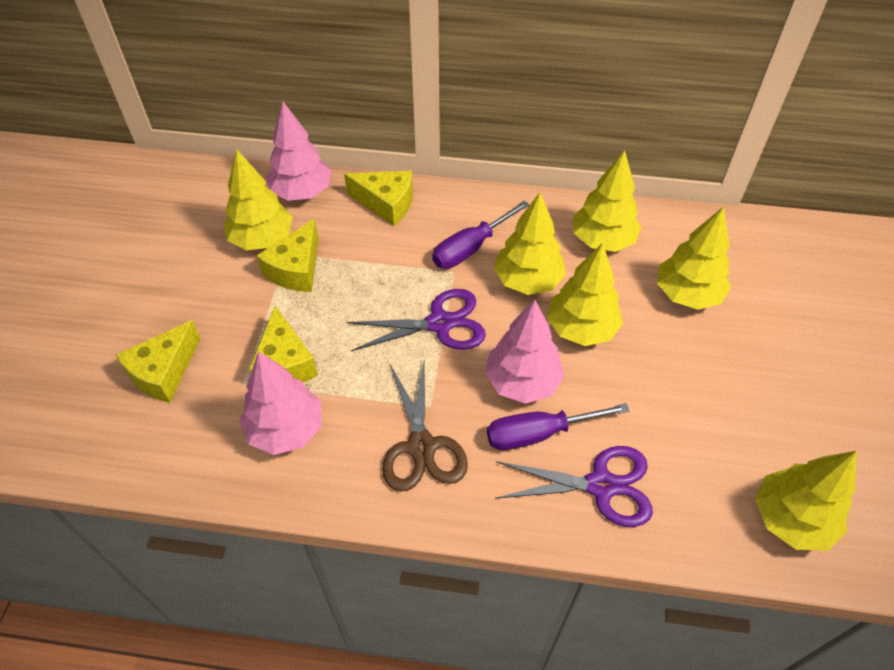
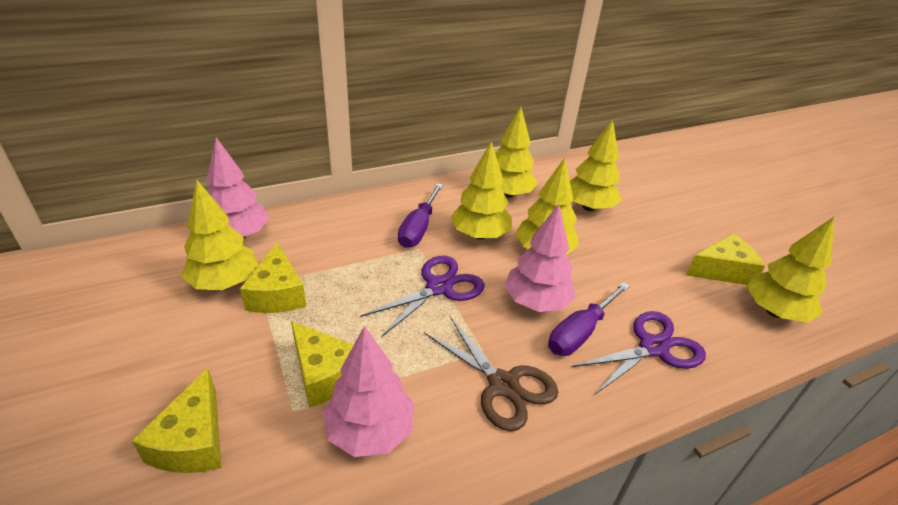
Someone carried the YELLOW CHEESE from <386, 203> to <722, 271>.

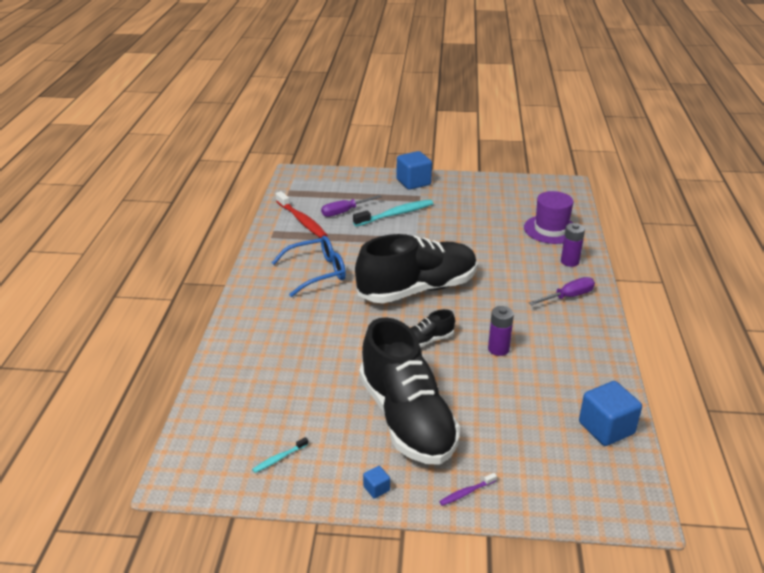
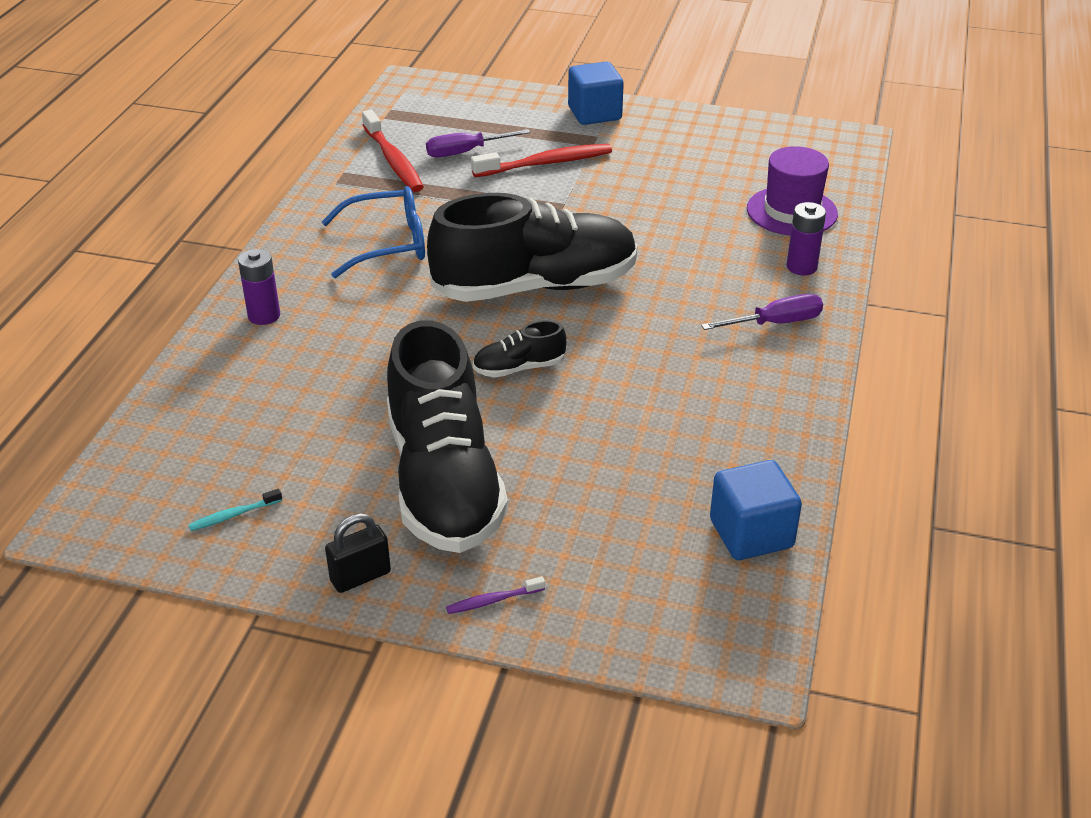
Someone repainted the TURQUOISE TOOTHBRUSH at <396, 214>, which became the RED TOOTHBRUSH at <546, 163>.
Someone swapped the BLUE CUBE at <376, 488> for the BLACK PADLOCK at <360, 577>.
Someone carried the PURPLE BATTERY from <498, 349> to <264, 316>.

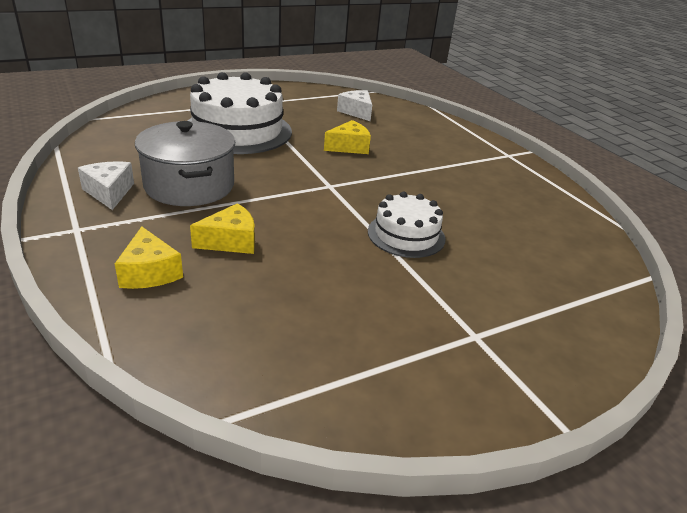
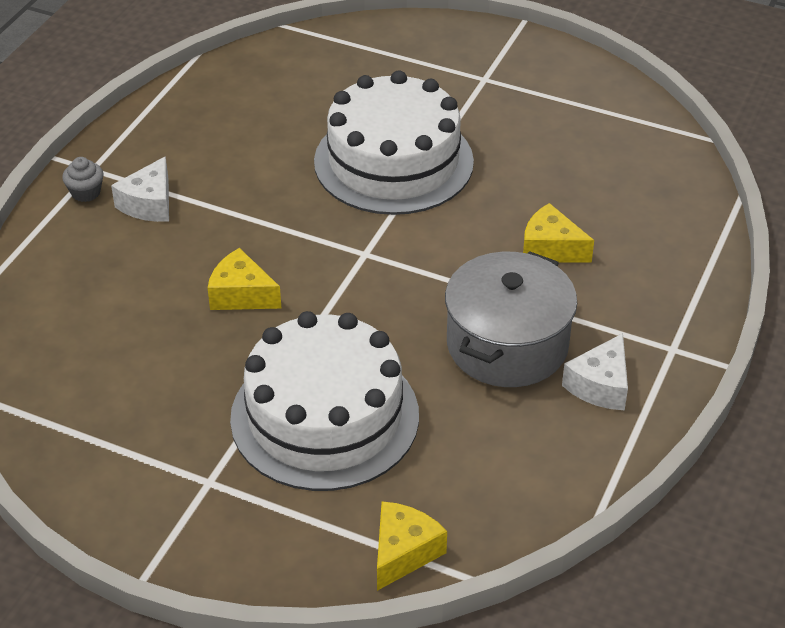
Someone carried the YELLOW CHEESE from <149, 272> to <403, 552>.
Someone carried the WHITE CHEESE from <356, 112> to <149, 204>.
Someone scaled the WHITE CAKE at <406, 235> by 1.80.
Someone put down the GREY CUPCAKE at <86, 192>.

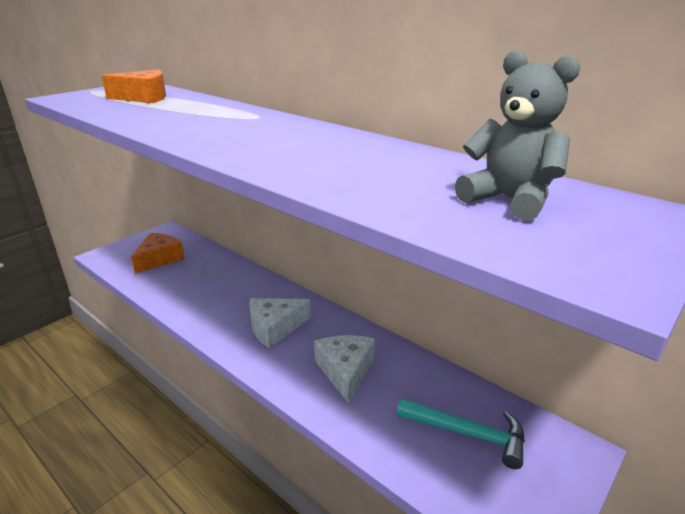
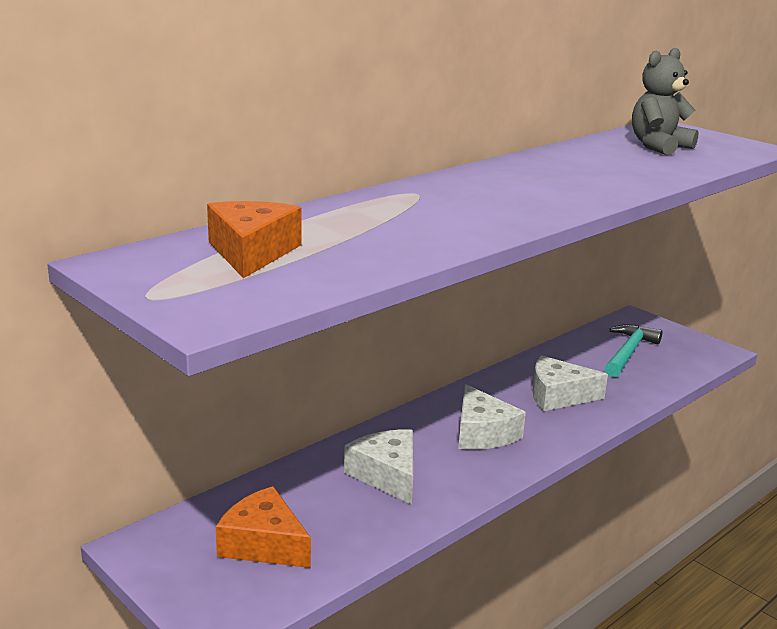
Someone put down the WHITE CHEESE at <387, 475>.

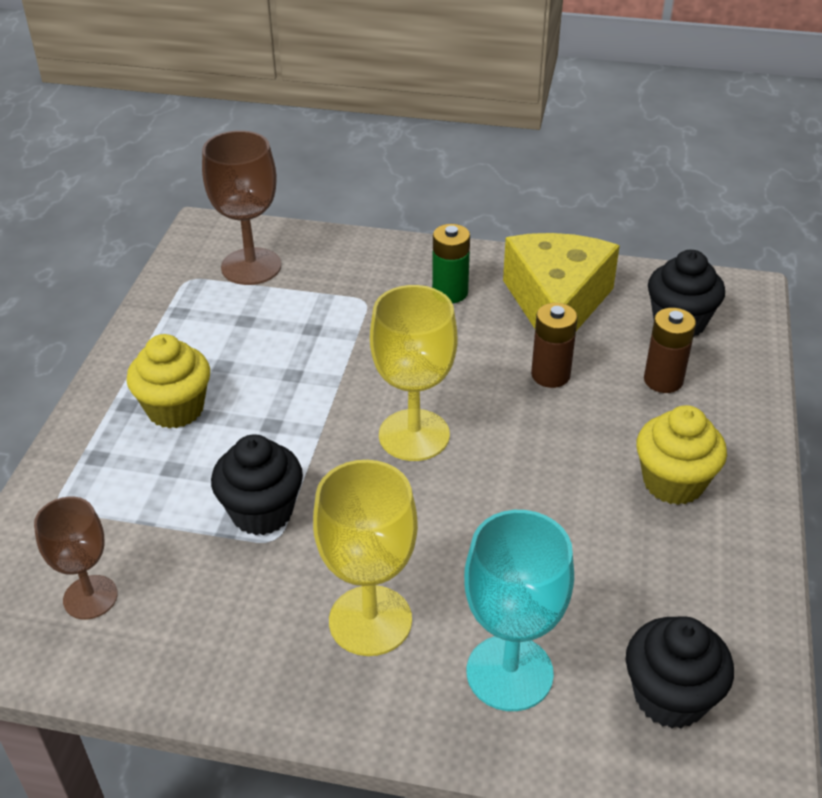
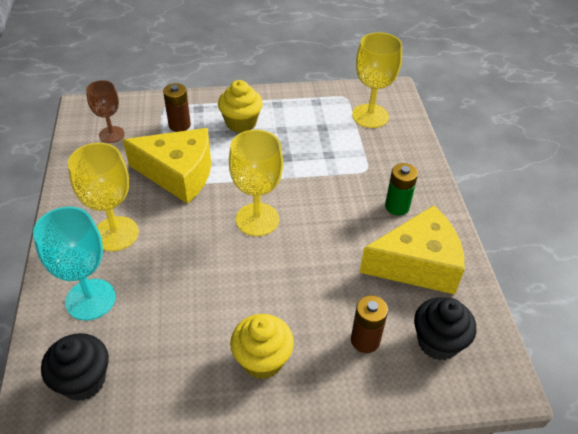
Someone repainted the BROWN GOBLET at <251, 266>, which became the YELLOW GOBLET at <370, 116>.
Someone swapped the BLACK CUPCAKE at <262, 512> for the YELLOW CHEESE at <179, 174>.
Someone carried the BROWN BATTERY from <550, 375> to <179, 125>.

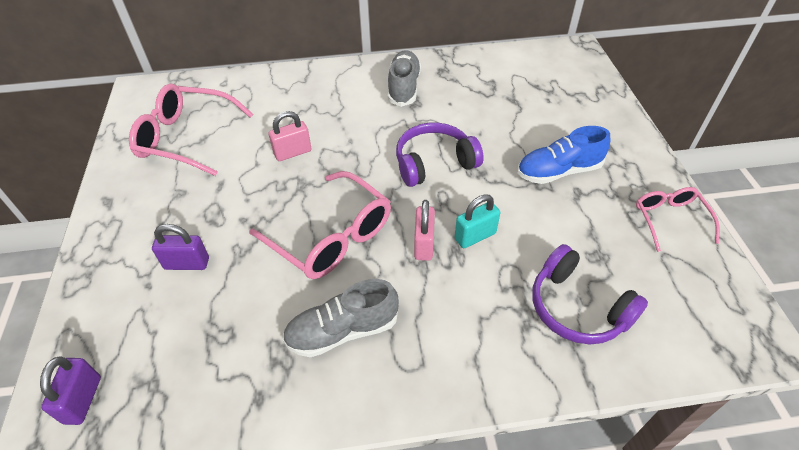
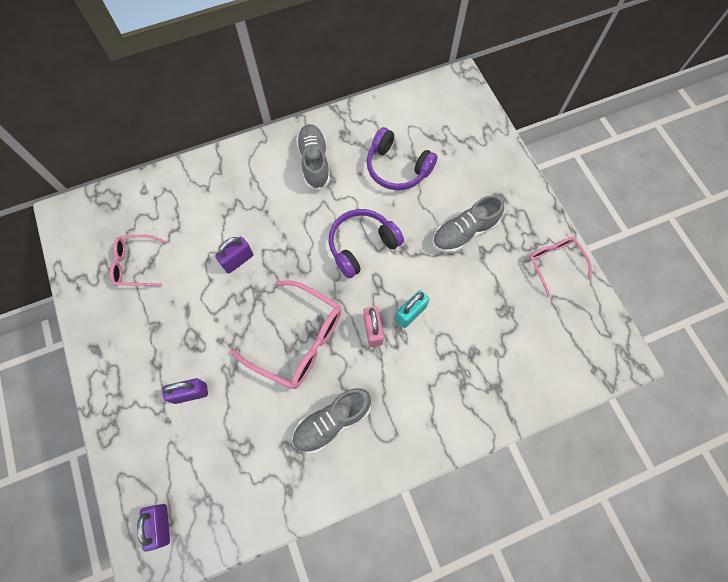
Someone scaled the PINK GLASSES at <186, 138> by 0.59.
Someone repainted the PINK PADLOCK at <293, 153>, which became the PURPLE PADLOCK at <238, 260>.
Someone repainted the BLUE SHOE at <558, 171>, which became the GREY SHOE at <464, 232>.
Someone carried the PURPLE HEADPHONES from <577, 308> to <397, 168>.

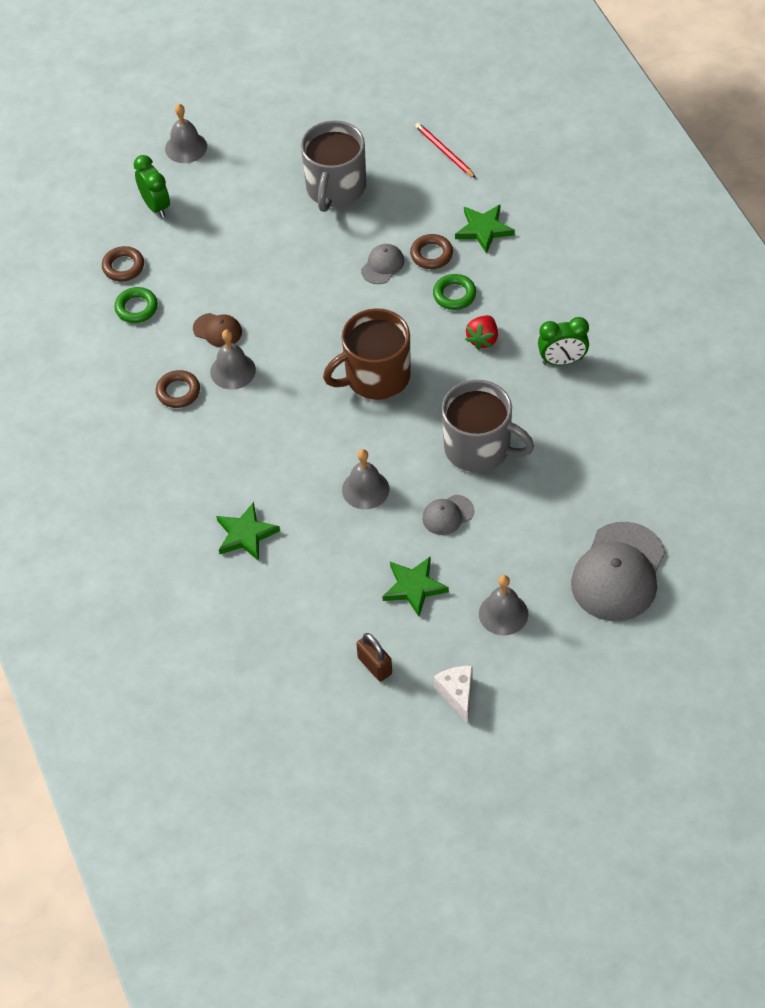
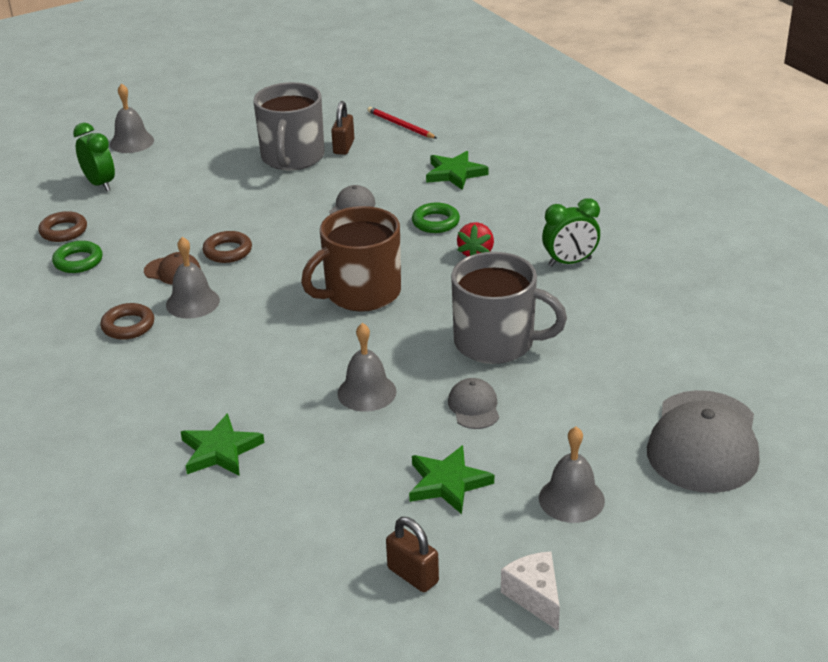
Someone carried the BROWN RING from <431, 254> to <227, 251>.
Someone rotated the GREY CAP at <448, 515> by 120 degrees clockwise.
Someone put down the BROWN PADLOCK at <344, 147>.

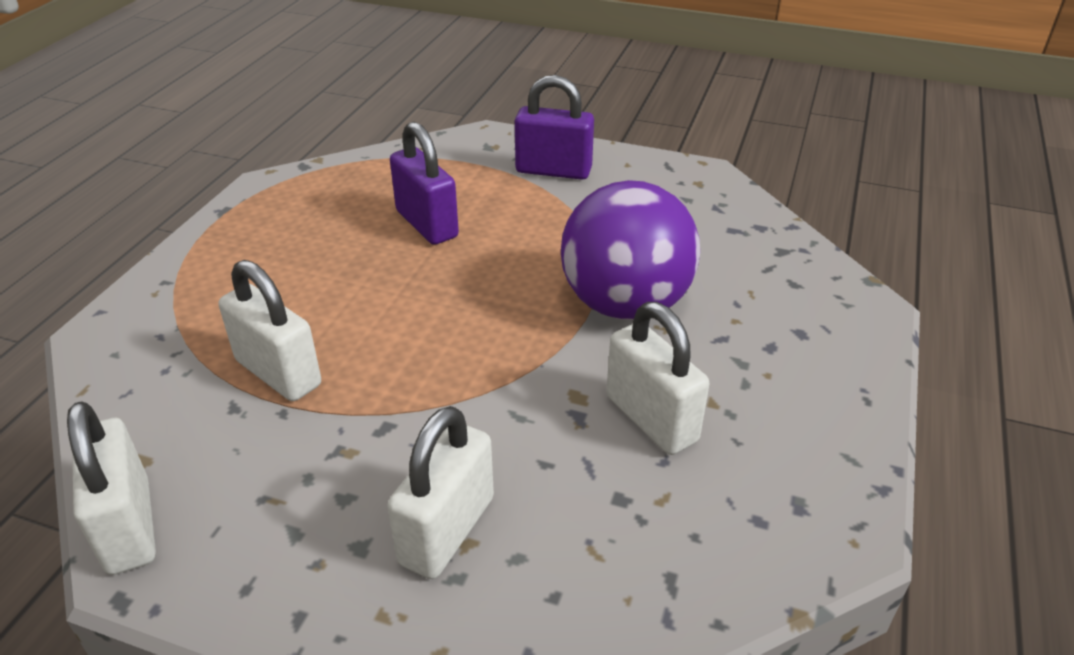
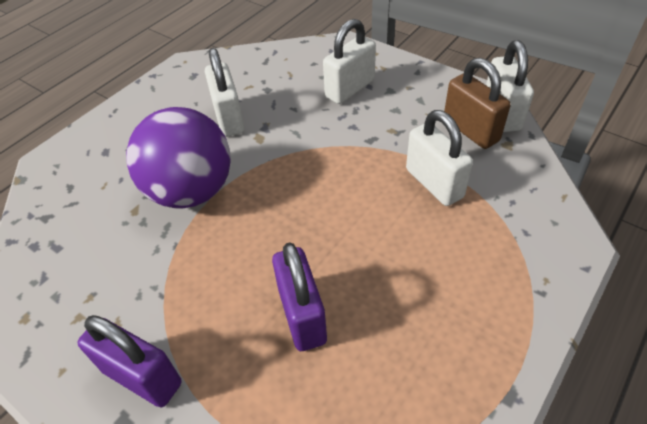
Someone put down the BROWN PADLOCK at <470, 130>.

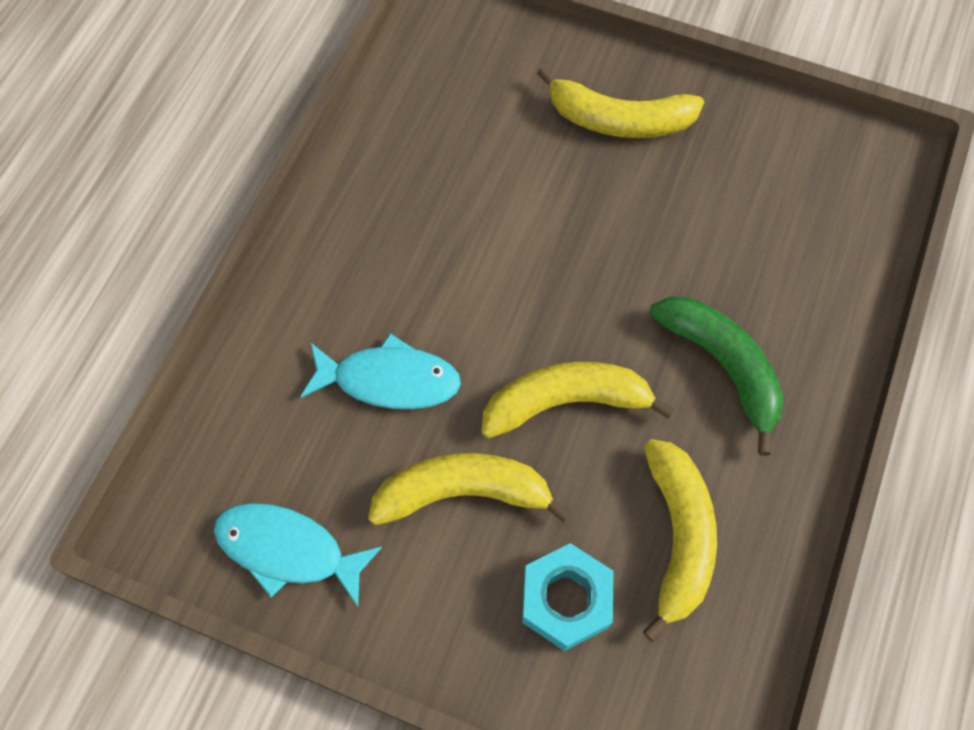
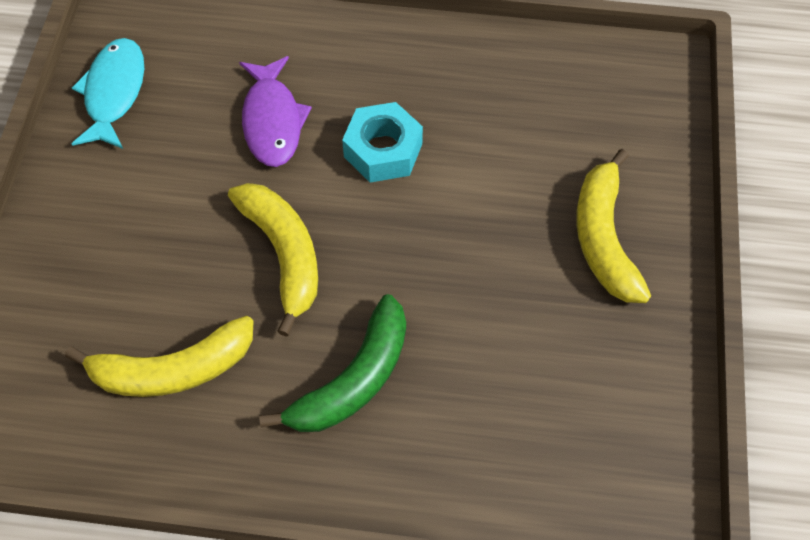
Someone repainted the TURQUOISE FISH at <389, 380>, which became the PURPLE FISH at <272, 121>.
Someone took away the YELLOW BANANA at <463, 492>.
Someone carried the TURQUOISE NUT from <565, 600> to <383, 150>.

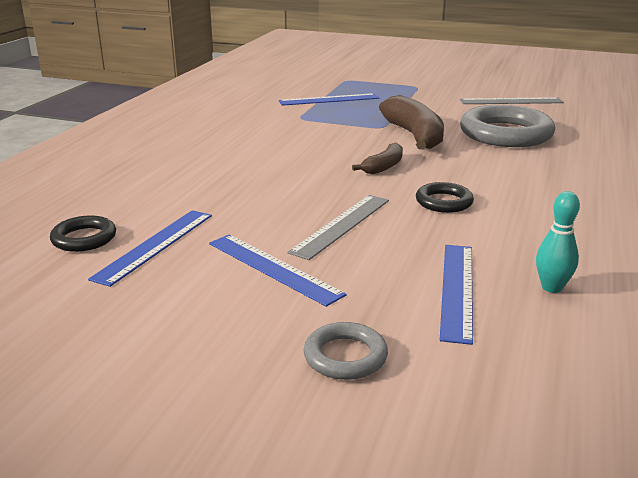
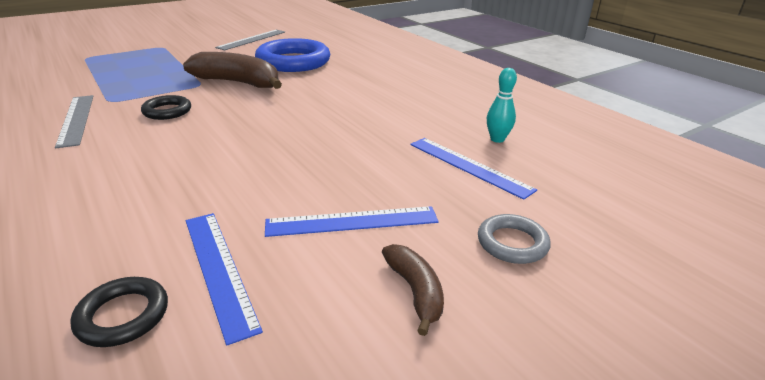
Someone took away the BLUE RULER at <329, 100>.
Someone carried the GREY RULER from <341, 225> to <76, 119>.
Someone carried the BROWN BANANA from <383, 167> to <415, 291>.
Someone carried the BLACK RING from <444, 202> to <167, 111>.
Someone repainted the GREY RING at <505, 134>, which became the BLUE RING at <293, 62>.

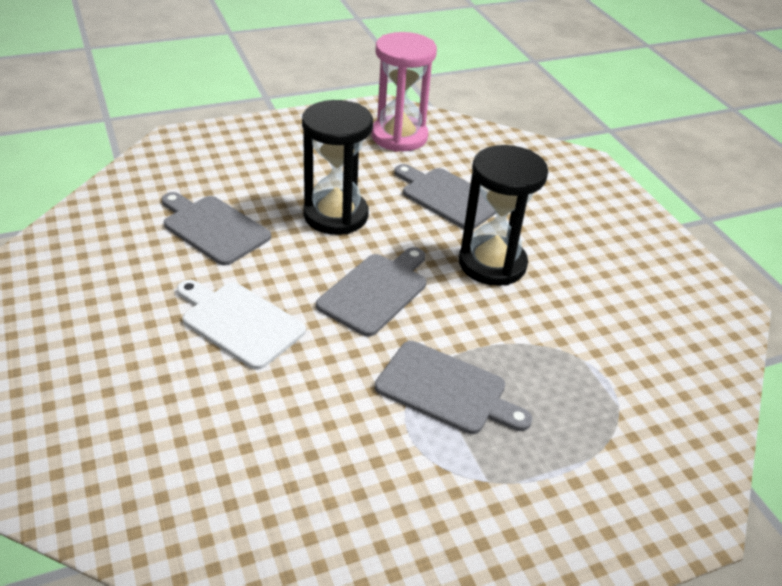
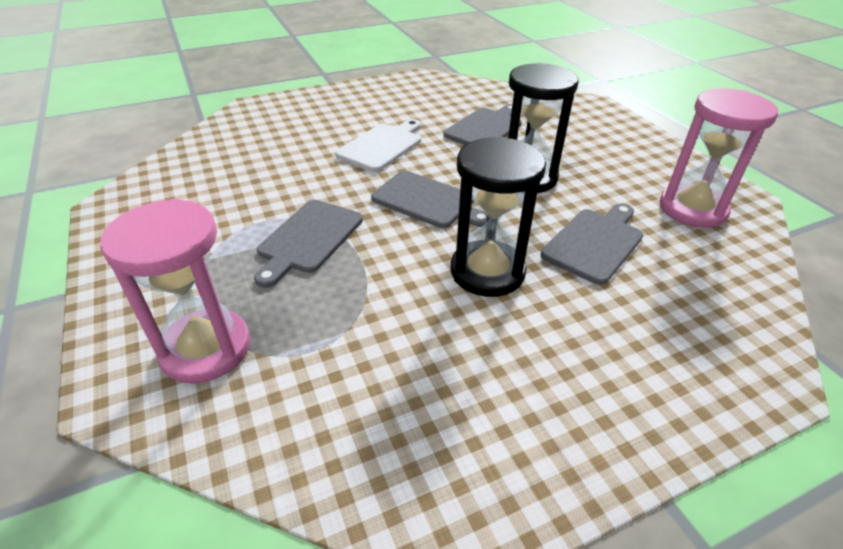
Someone put down the PINK HOURGLASS at <206, 349>.

